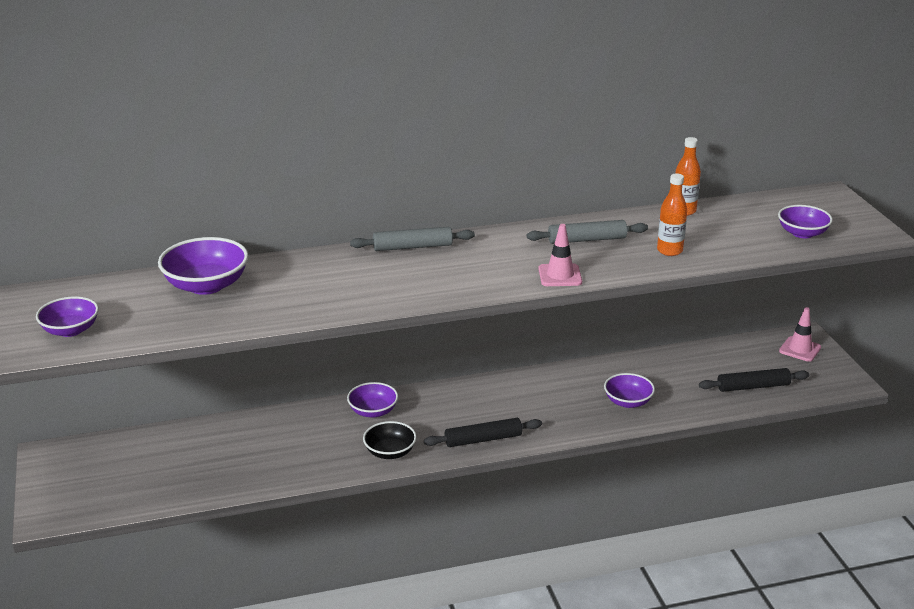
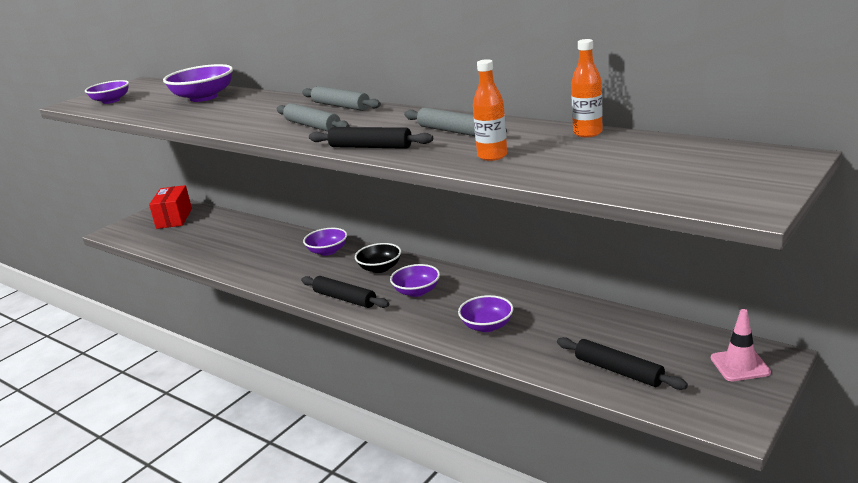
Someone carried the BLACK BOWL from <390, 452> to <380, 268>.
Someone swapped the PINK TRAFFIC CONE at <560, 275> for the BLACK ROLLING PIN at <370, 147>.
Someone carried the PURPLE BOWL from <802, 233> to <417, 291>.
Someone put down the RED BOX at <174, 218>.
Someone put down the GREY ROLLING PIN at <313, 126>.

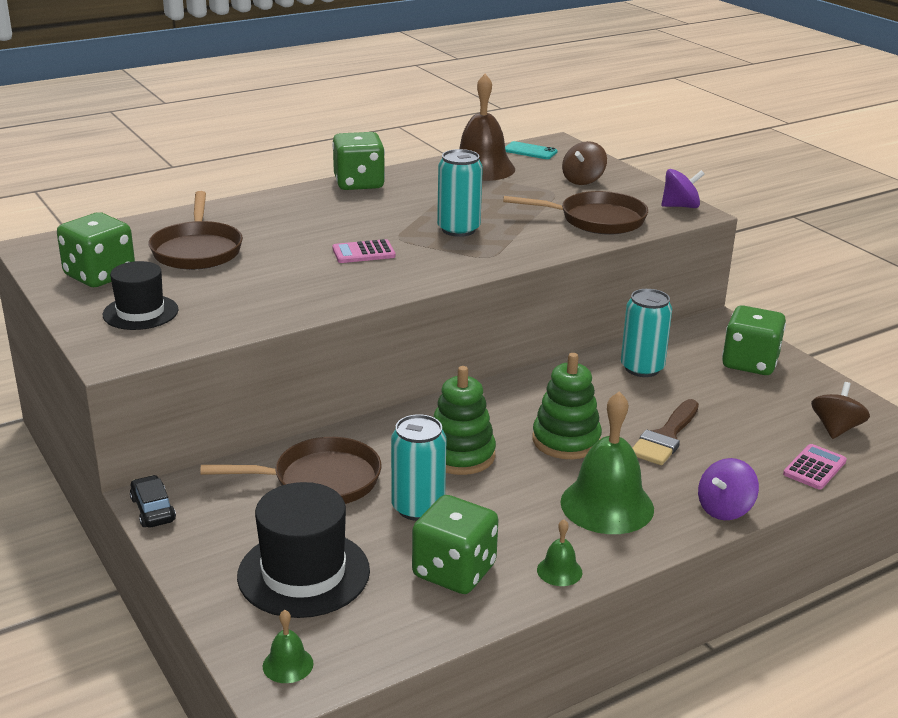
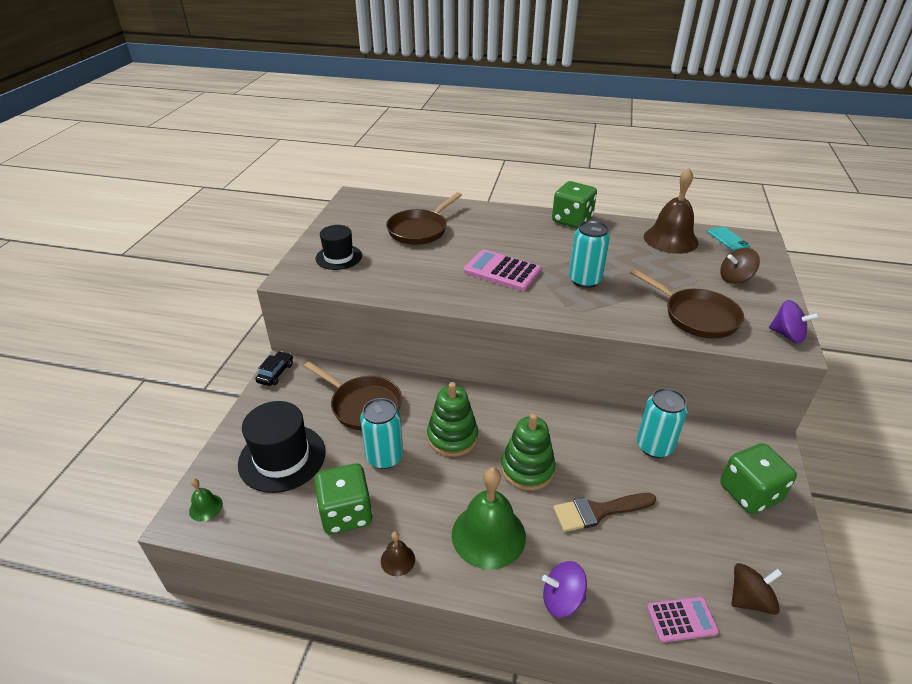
Someone took away the GREEN DICE at <100, 275>.
Someone scaled the PINK CALCULATOR at <363, 253> by 1.63.
Someone repainted the GREEN BELL at <559, 571>, which became the BROWN BELL at <397, 560>.

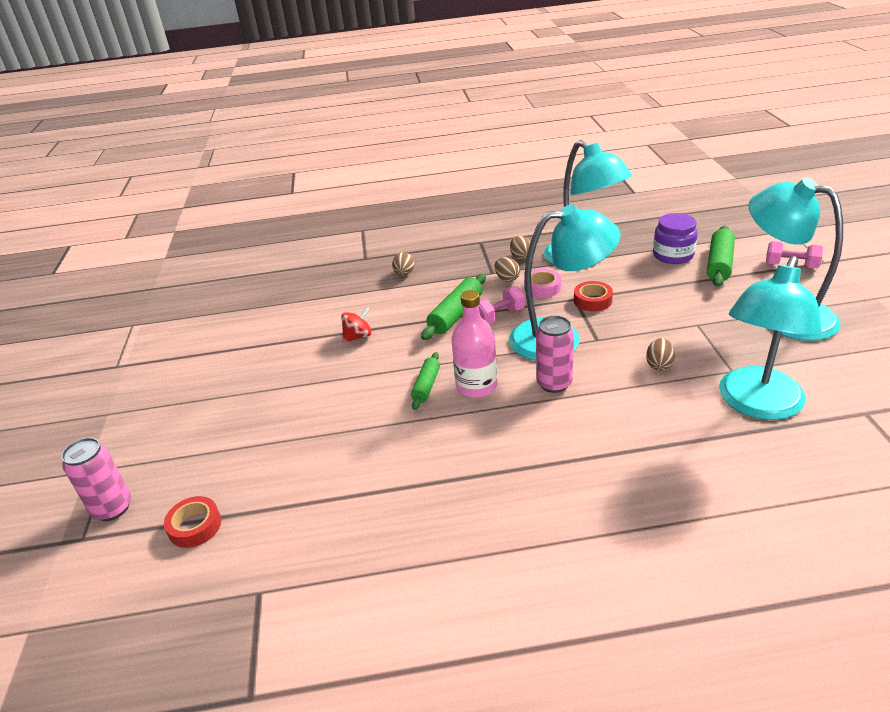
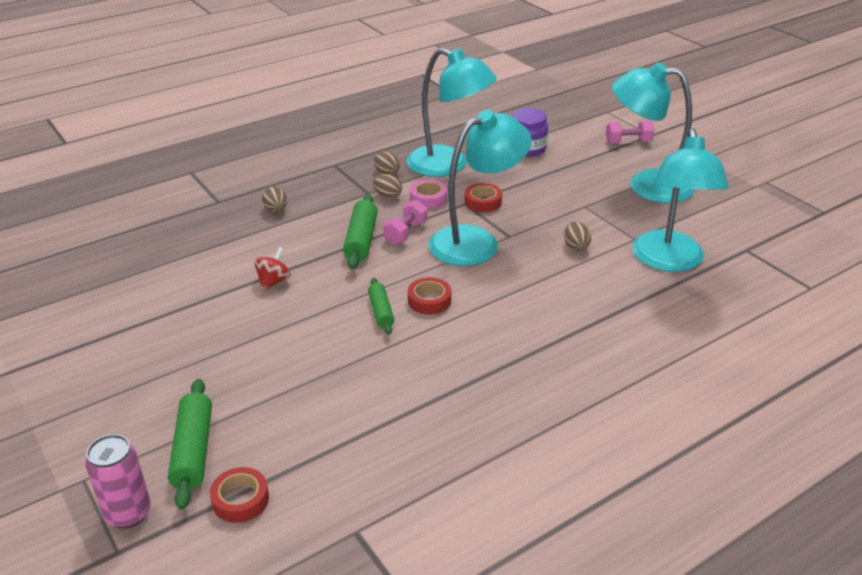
Someone swapped the PINK BOTTLE at <476, 386> for the RED TAPE at <429, 301>.
Someone took away the PINK CAN at <554, 383>.
Someone carried the GREEN ROLLING PIN from <719, 264> to <193, 450>.

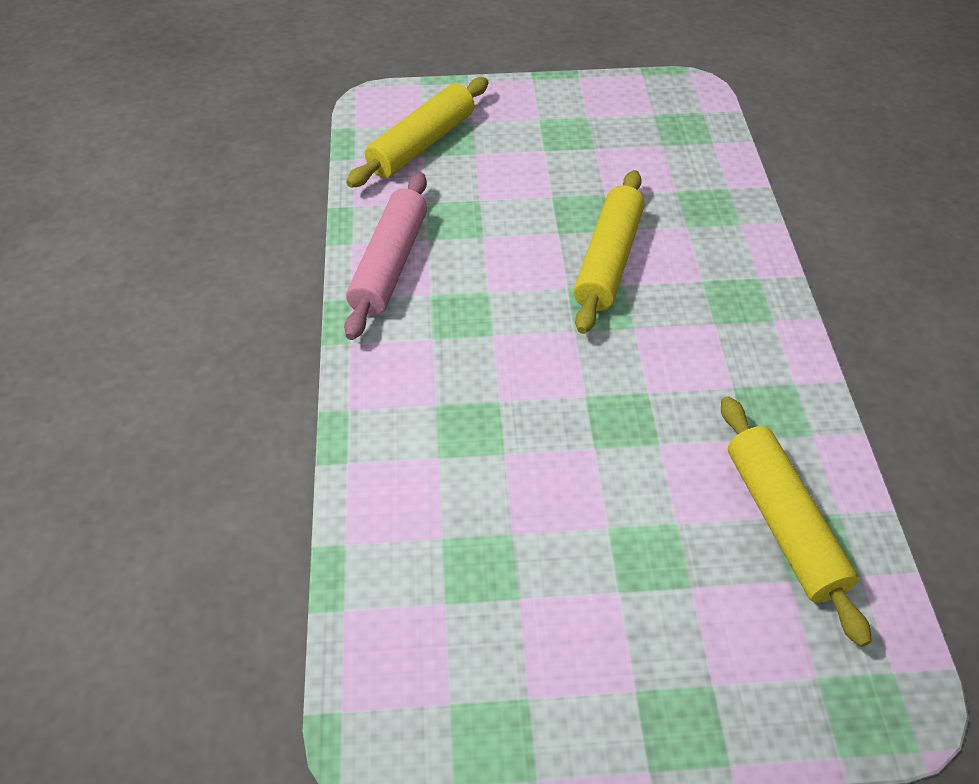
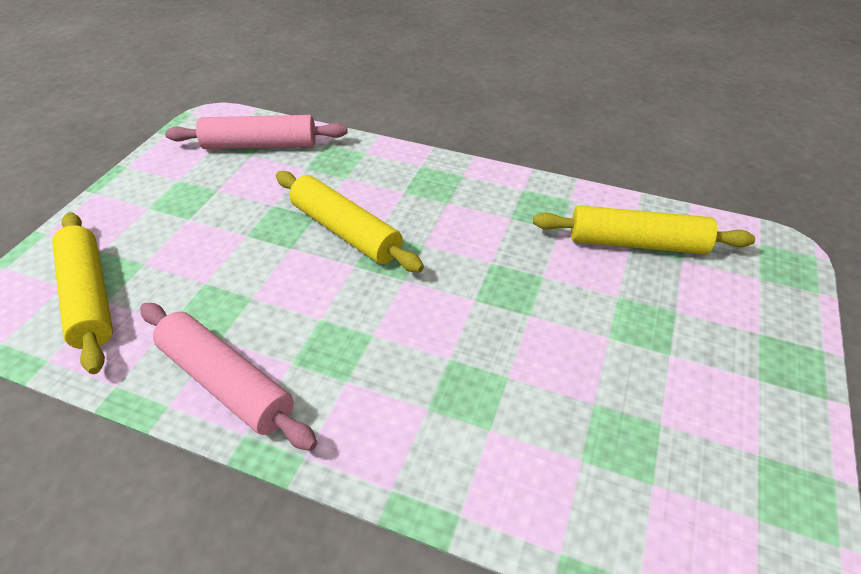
Someone put down the PINK ROLLING PIN at <260, 145>.

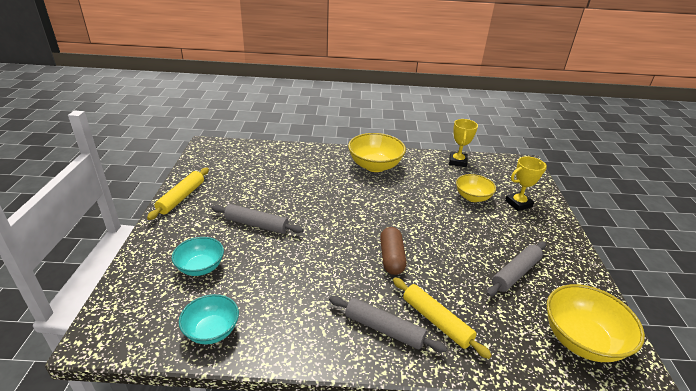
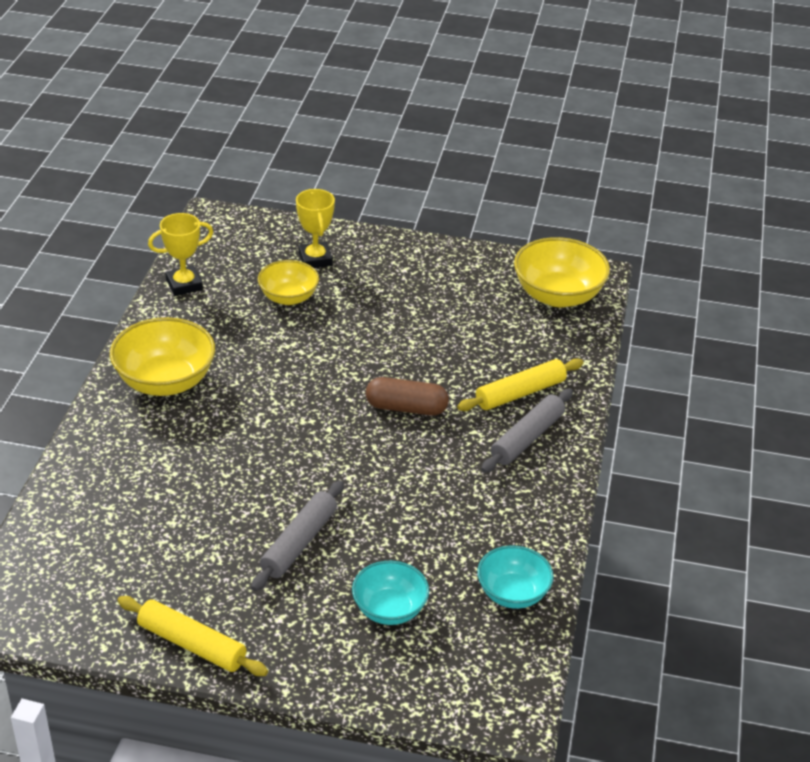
Someone rotated the YELLOW TROPHY at <457, 162> by 45 degrees counterclockwise.
Someone took away the GREY ROLLING PIN at <516, 273>.

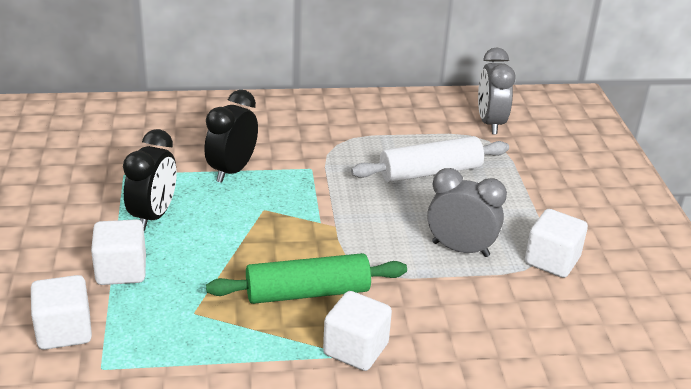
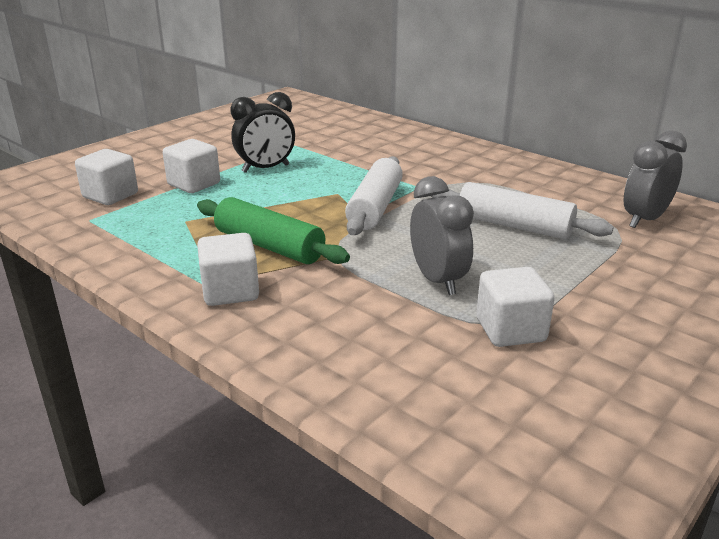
Someone took away the BLACK CLOCK at <232, 170>.
Someone put down the WHITE ROLLING PIN at <375, 207>.

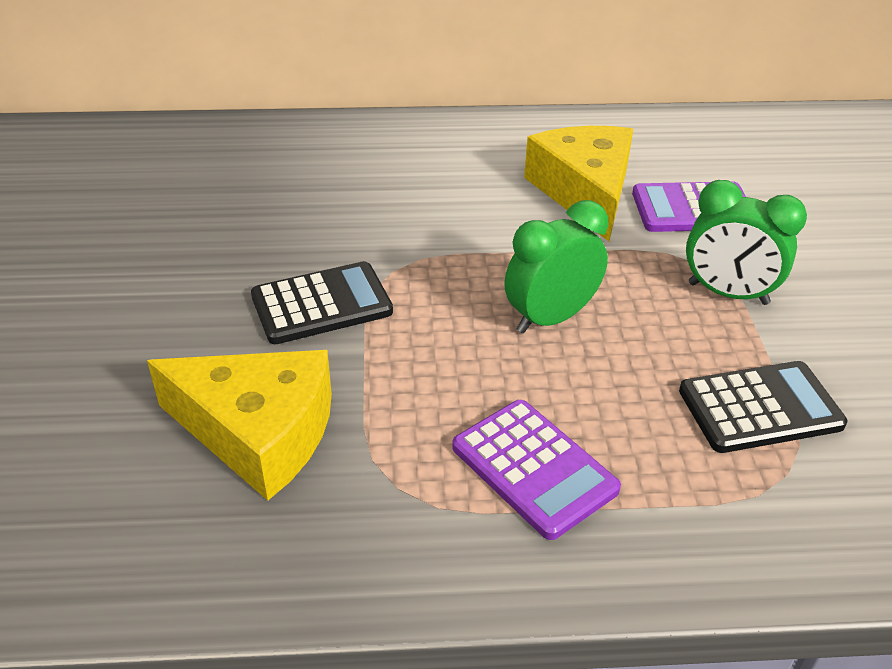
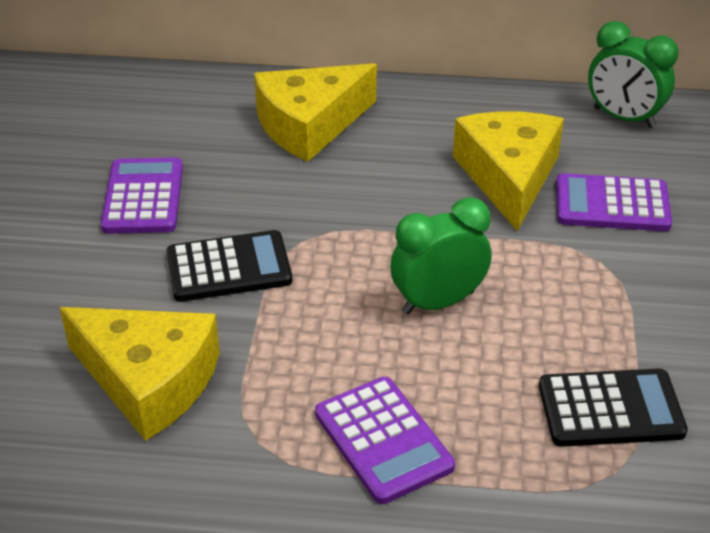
Someone carried the GREEN CLOCK from <728, 293> to <623, 118>.
Someone put down the PURPLE CALCULATOR at <143, 197>.
Someone put down the YELLOW CHEESE at <309, 125>.

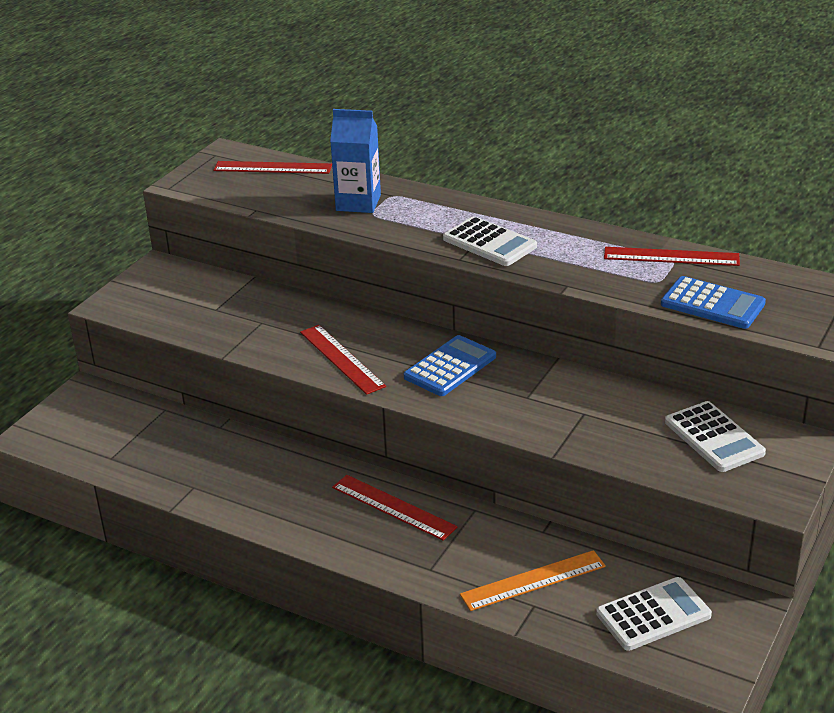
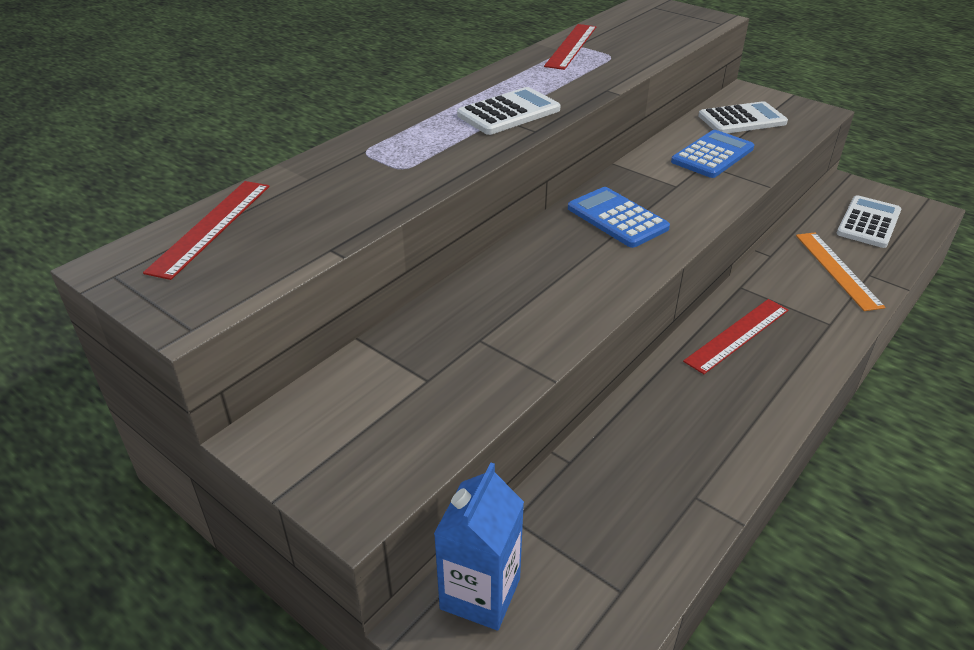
Someone took away the RED RULER at <341, 359>.
Someone carried the BLUE CARTON from <358, 203> to <480, 593>.
Someone rotated the WHITE CALCULATOR at <653, 615> by 45 degrees clockwise.
Someone carried the BLUE CALCULATOR from <712, 304> to <712, 155>.

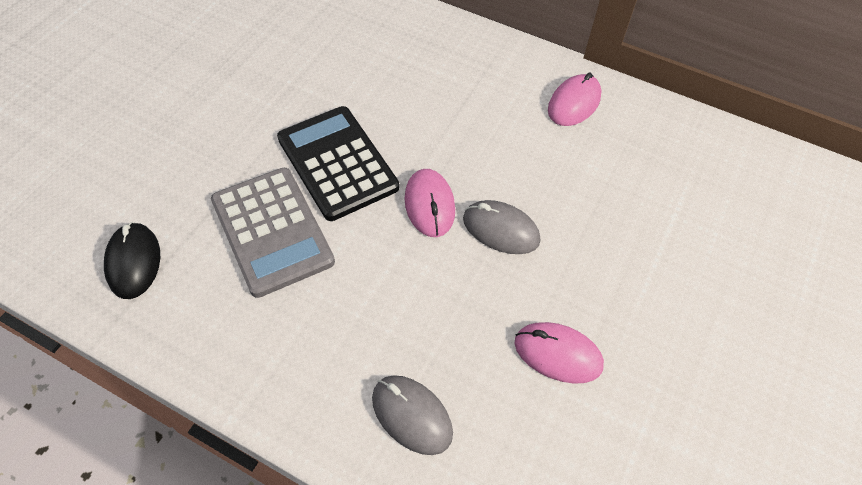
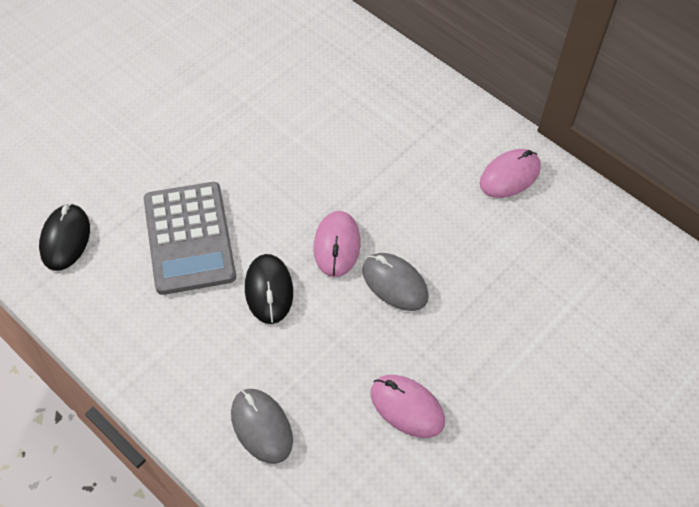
Someone took away the BLACK CALCULATOR at <337, 163>.
Someone put down the BLACK MOUSE at <269, 290>.

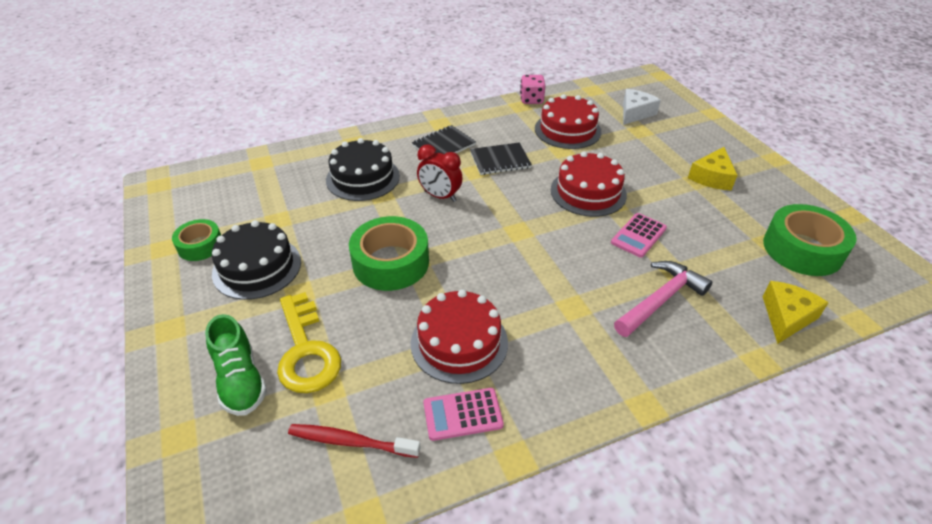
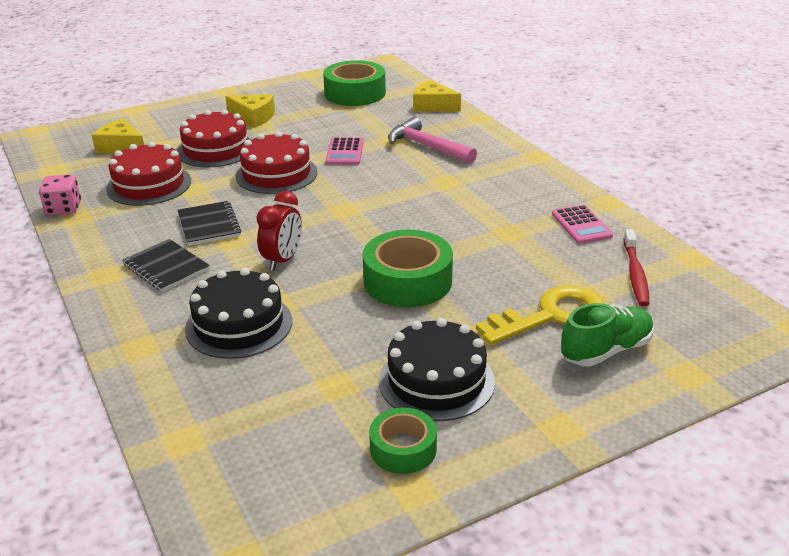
Someone carried the RED CAKE from <459, 342> to <216, 149>.
Someone rotated the PINK CALCULATOR at <638, 235> by 60 degrees clockwise.
Someone repainted the WHITE CHEESE at <635, 113>, which became the YELLOW CHEESE at <121, 147>.

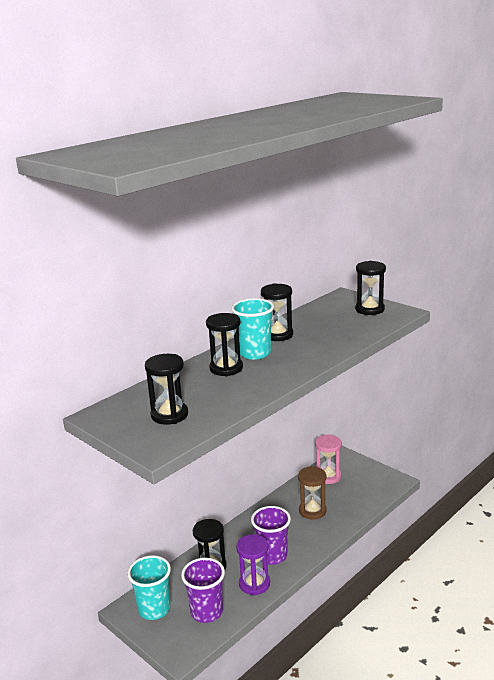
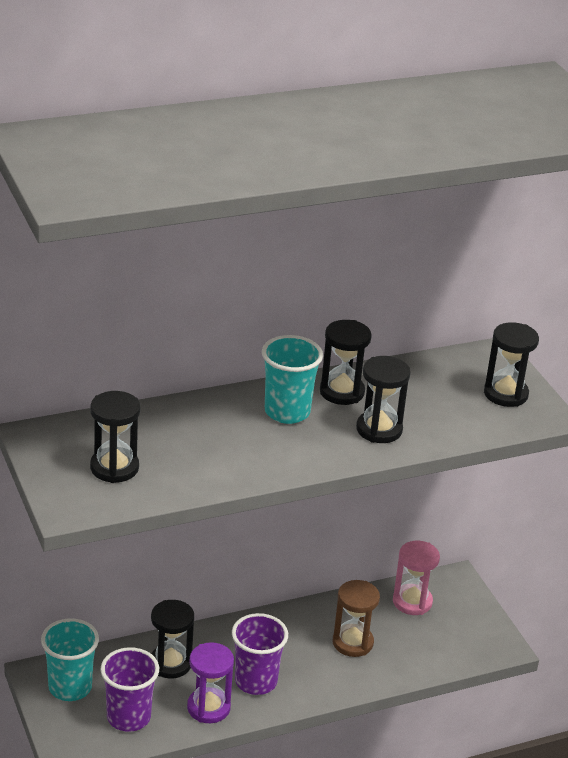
Someone carried the BLACK HOURGLASS from <226, 368> to <379, 429>.

